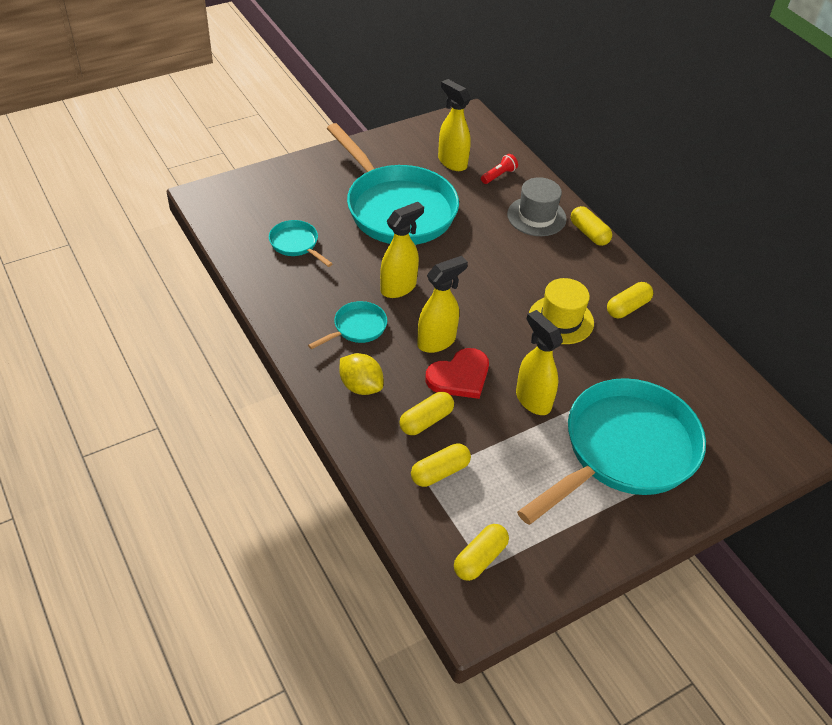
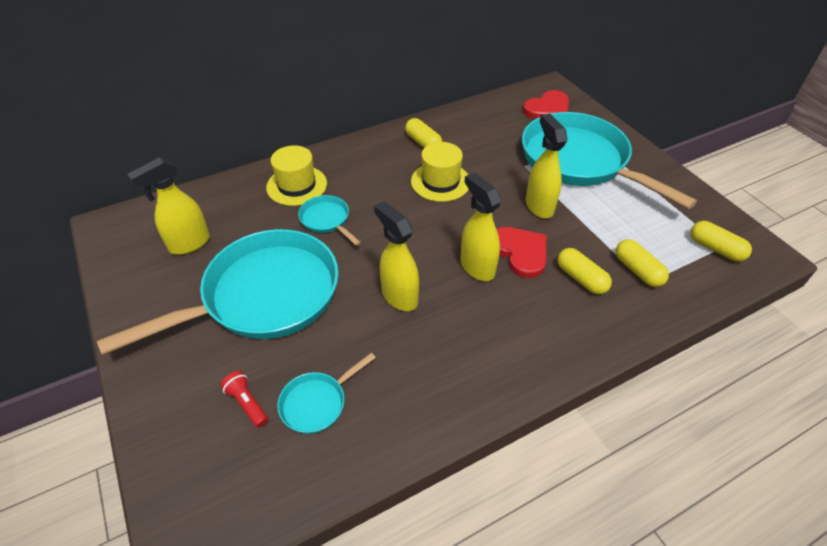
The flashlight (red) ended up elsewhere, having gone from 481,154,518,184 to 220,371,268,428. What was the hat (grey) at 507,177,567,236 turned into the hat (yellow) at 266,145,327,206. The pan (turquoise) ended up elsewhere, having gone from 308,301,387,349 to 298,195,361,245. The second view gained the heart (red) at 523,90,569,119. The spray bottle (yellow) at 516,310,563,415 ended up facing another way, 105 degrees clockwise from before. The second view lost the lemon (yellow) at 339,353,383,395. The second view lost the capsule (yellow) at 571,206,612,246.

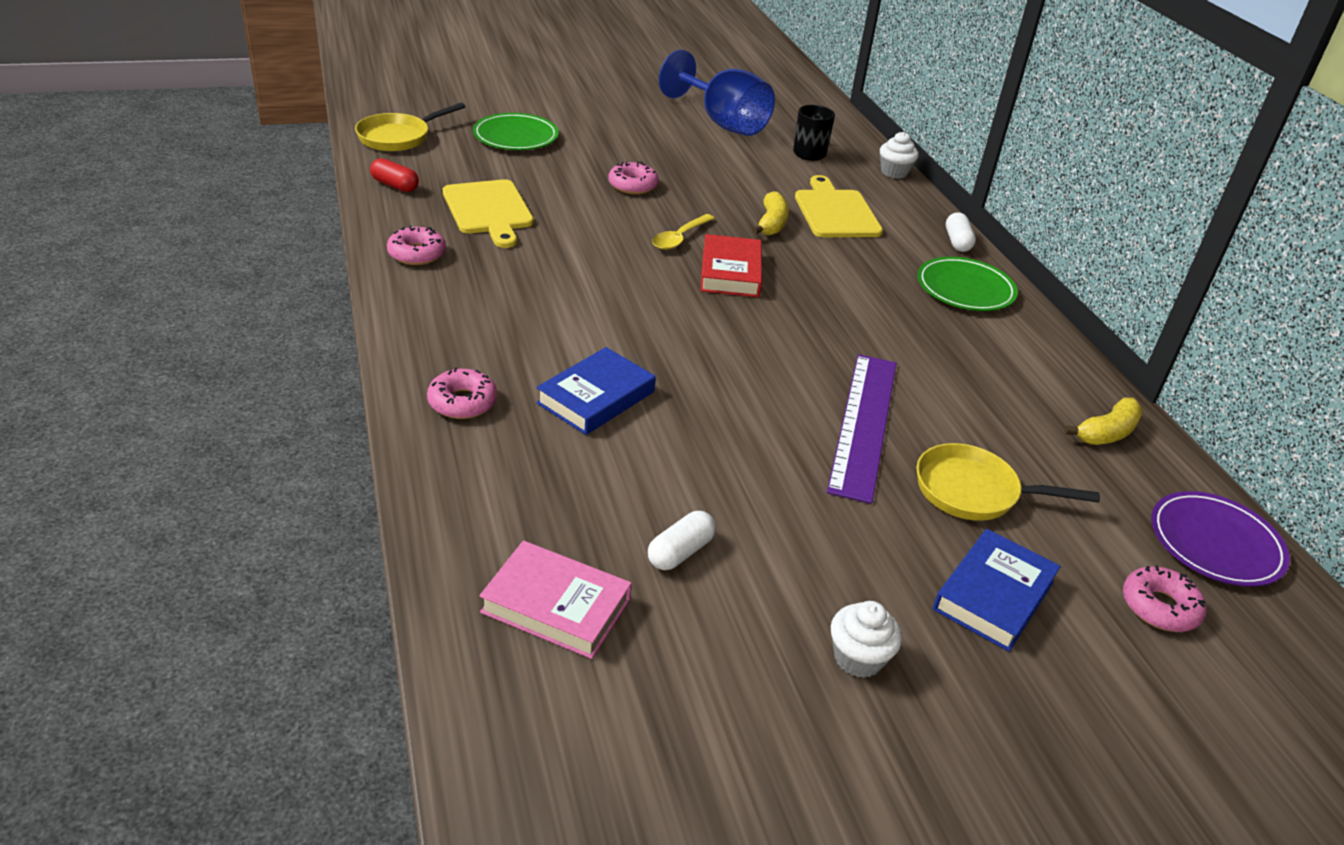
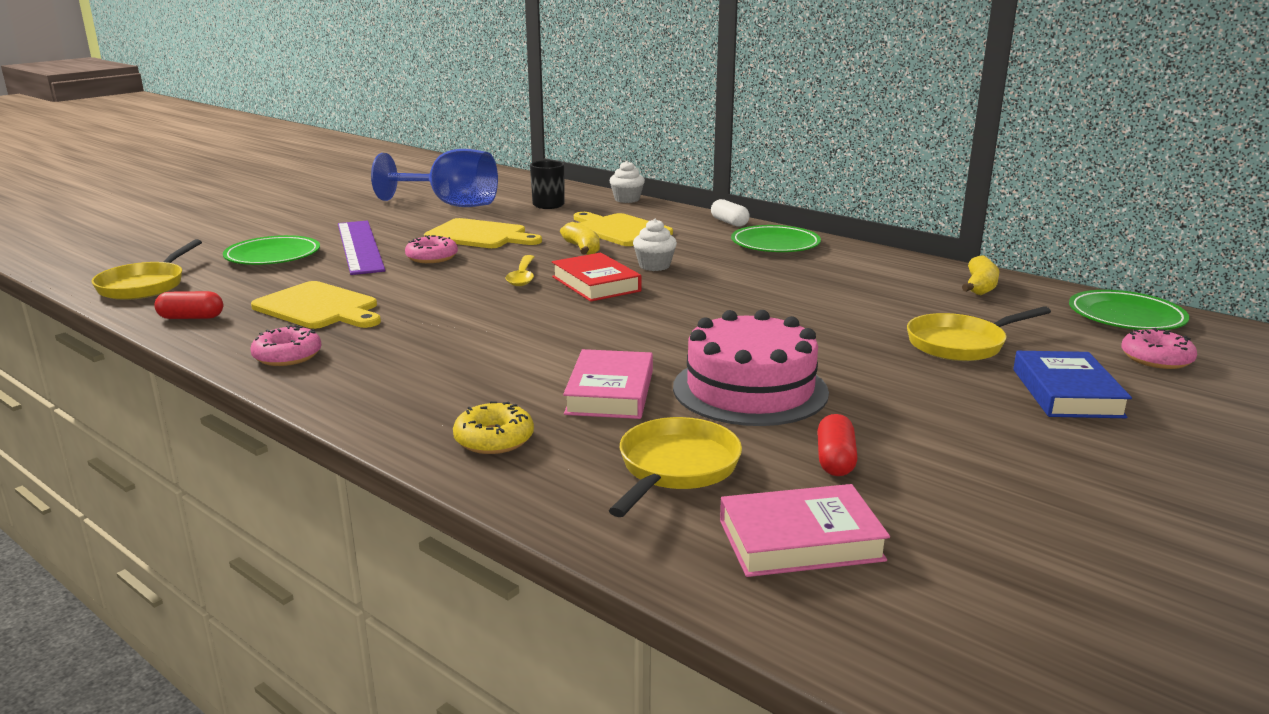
The ruler (purple) ended up elsewhere, having gone from 827,354,897,504 to 338,221,385,275. The second view gained the cutting board (yellow) at 424,218,542,248. What was the donut (pink) at 427,368,497,419 turned into the donut (yellow) at 453,401,534,454. What was the book (blue) at 536,347,656,435 turned into the book (pink) at 563,349,653,419. The second view gained the pan (yellow) at 609,417,742,517. The cupcake (white) ended up elsewhere, having gone from 831,601,902,678 to 633,219,677,271. The second view gained the cake (pink) at 673,310,829,426. What was the capsule (white) at 648,511,716,570 turned into the capsule (red) at 817,414,858,476. What was the plate (purple) at 1151,491,1290,587 turned into the plate (green) at 1069,290,1189,330.

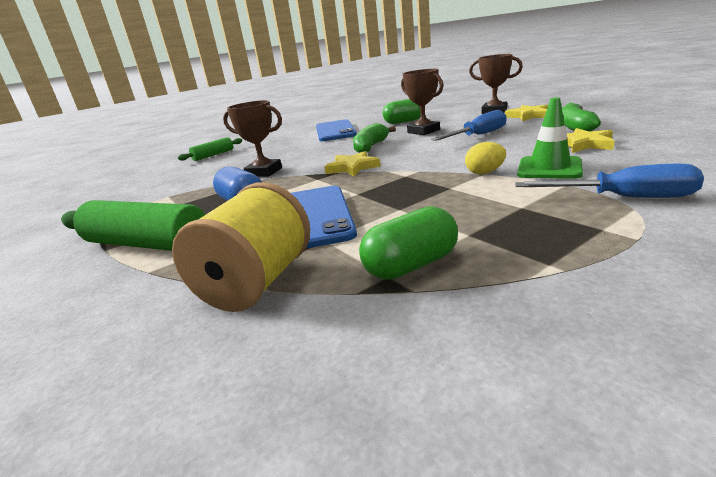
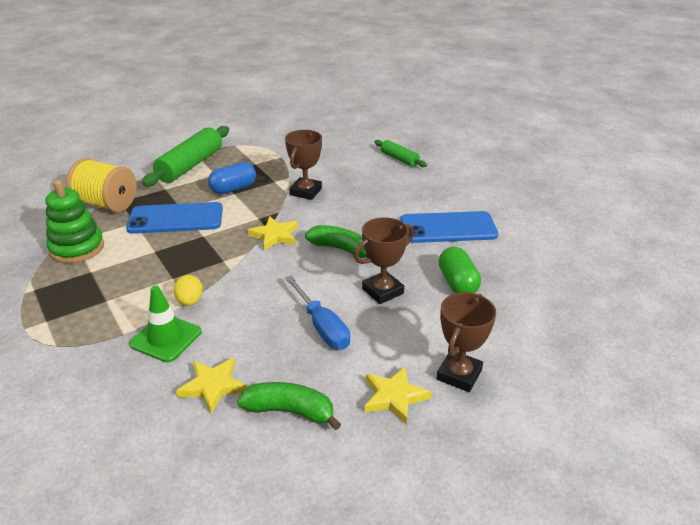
Where the capsule (green) stood at 359,206,458,280, the stacking toy (green) came to stand at 46,180,104,263. The second view lost the screwdriver (blue) at 515,164,704,198.

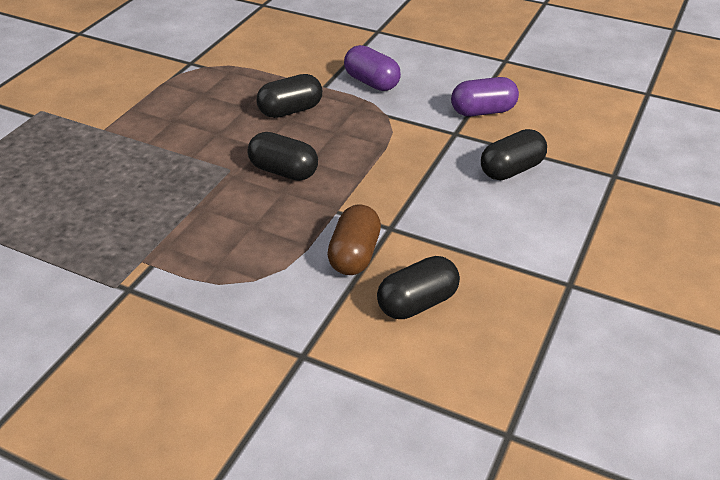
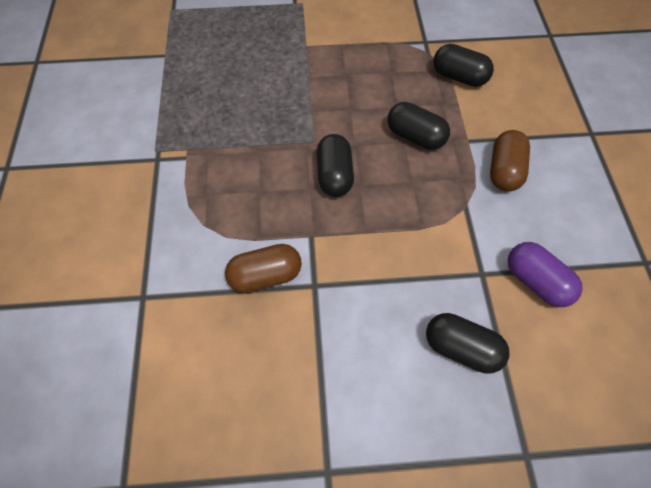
The capsule (black) ended up elsewhere, having gone from 377,256,460,319 to 433,44,494,87. What was the capsule (purple) at 344,45,401,91 turned into the capsule (brown) at 490,130,530,192.

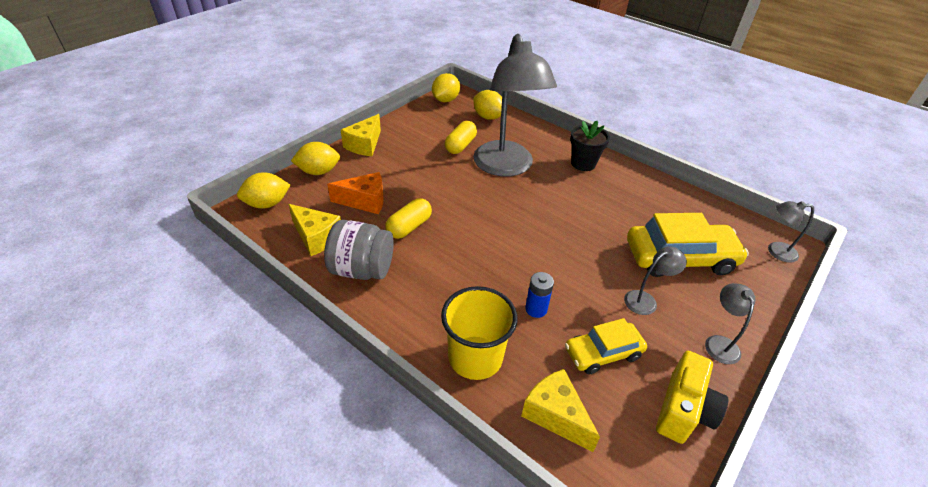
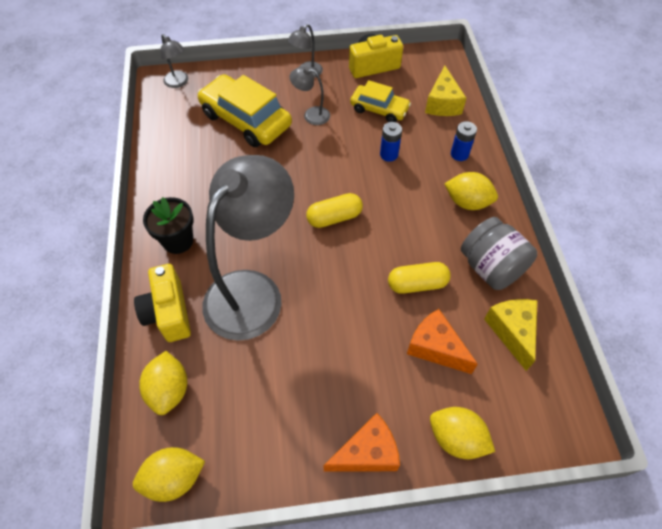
The second view gained the camera (yellow) at 134,264,191,342. The capsule (yellow) ended up elsewhere, having gone from 445,121,477,154 to 306,193,363,228. What was the cheese (yellow) at 341,114,381,156 turned into the cheese (orange) at 323,413,400,471. The lemon (yellow) ended up elsewhere, having gone from 237,172,290,209 to 444,172,498,210. Where the cup (yellow) stood at 441,286,517,380, the battery (blue) came to stand at 451,121,477,161.

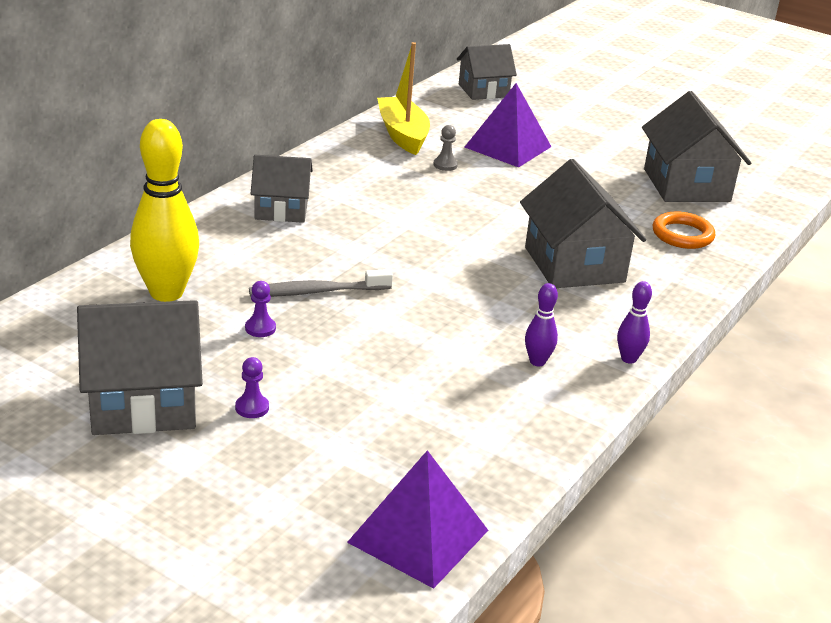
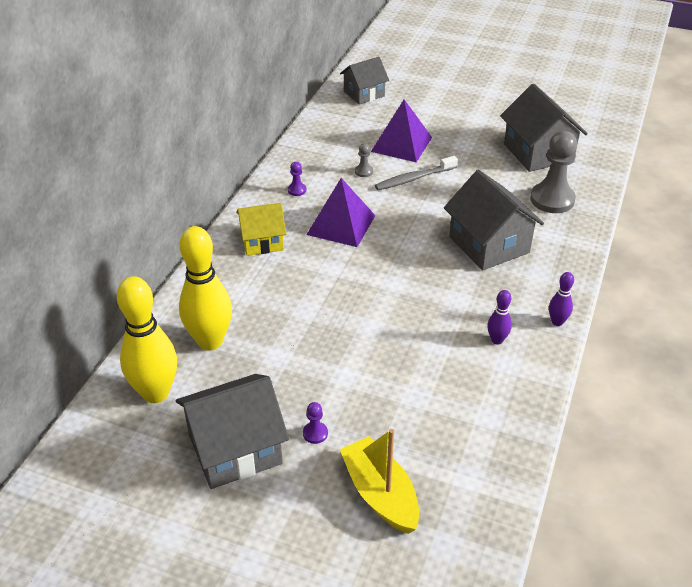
The second view gained the bowling pin (yellow) at 117,276,177,403. What was the house (grey) at 251,155,313,223 turned into the house (yellow) at 236,203,287,256. The pawn (purple) ended up elsewhere, having gone from 245,281,276,337 to 288,162,306,196. The pyramid (purple) ended up elsewhere, having gone from 347,450,488,589 to 306,178,376,247. The boat (yellow) ended up elsewhere, having gone from 377,42,430,155 to 340,429,419,534. The toothbrush (grey) ended up elsewhere, having gone from 249,269,393,297 to 375,156,458,190. Where the ring (orange) stood at 653,212,715,249, the pawn (grey) came to stand at 530,131,577,213.

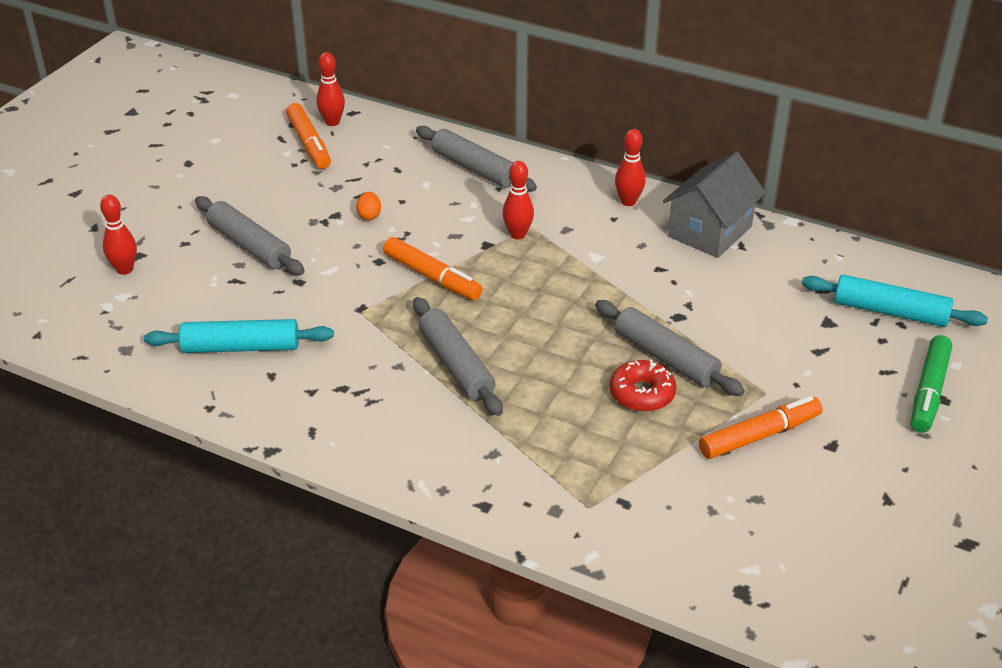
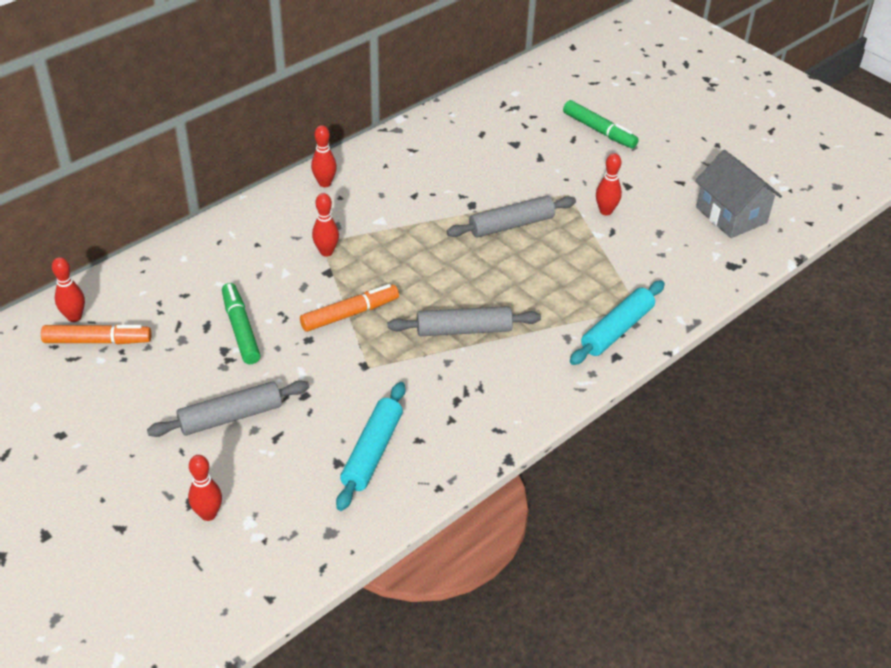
Where the egg (orange) stood at 356,192,381,220, the marker (green) came to stand at 222,283,261,364. The rolling pin (turquoise) ended up elsewhere, having gone from 802,275,988,327 to 570,280,665,365. Where the marker (orange) stood at 699,396,823,459, the bowling pin (red) came to stand at 596,153,622,215. The house (grey) ended up elsewhere, having gone from 663,152,766,258 to 695,150,782,238. The second view lost the rolling pin (grey) at 416,126,537,192. The second view lost the donut (red) at 610,360,676,412.

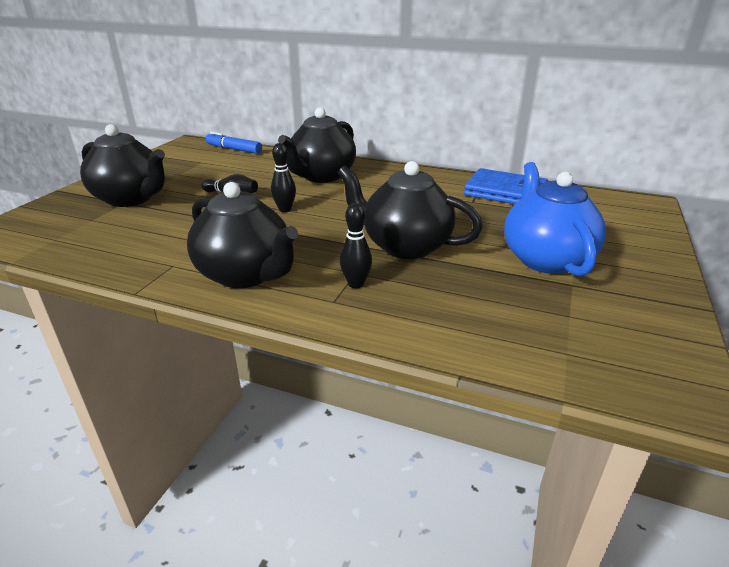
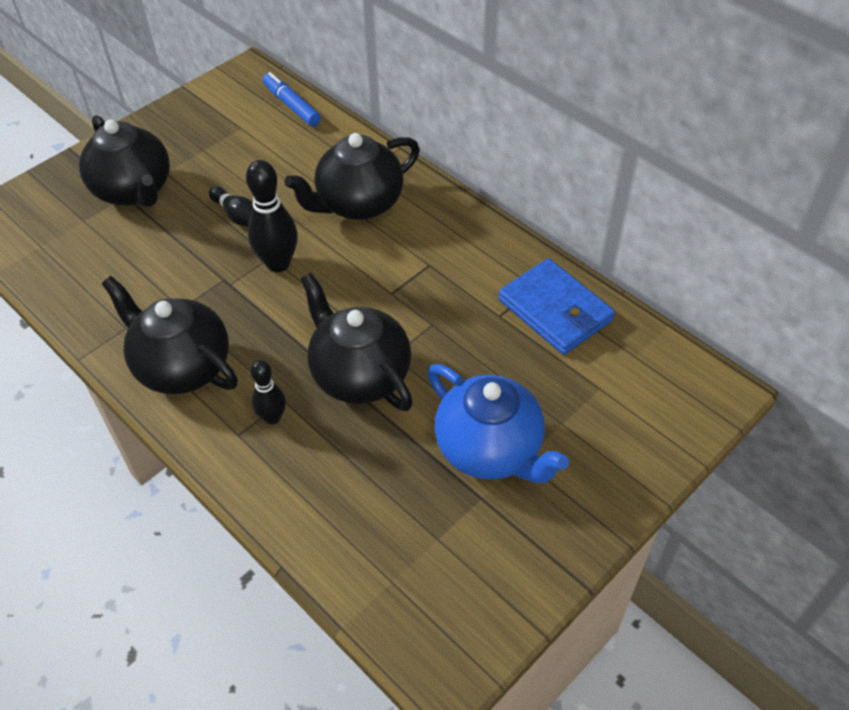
The teapot (black) at 187,182,298,288 ended up facing another way, 150 degrees clockwise from before. The size of the bowling pin (black) at 271,143,296,212 changed by a factor of 1.64. The teapot (blue) at 504,162,606,277 ended up facing another way, 120 degrees clockwise from before.

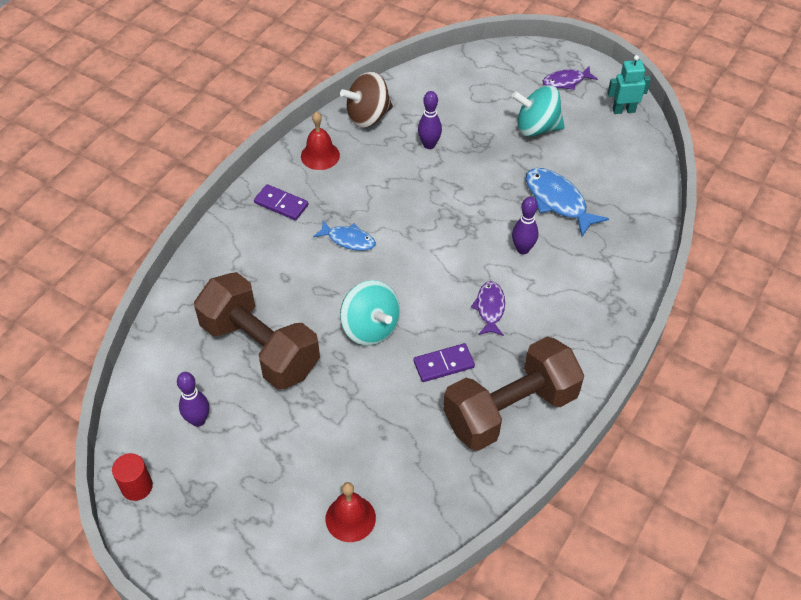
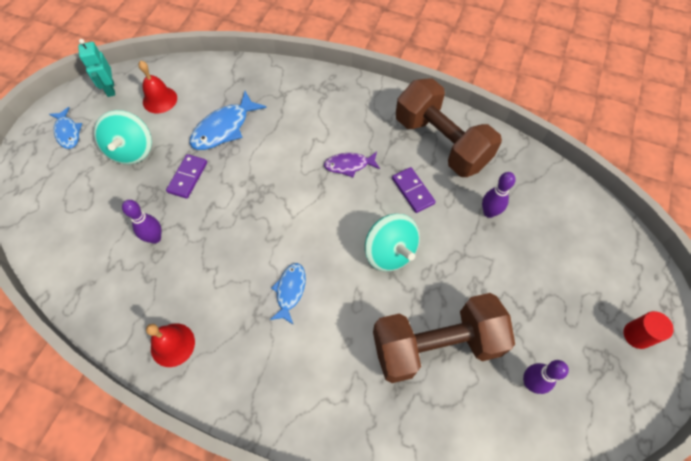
What was the fish (purple) at 543,67,598,90 turned into the fish (blue) at 49,107,82,149. The bell (red) ended up elsewhere, having gone from 325,482,376,542 to 138,61,177,113. The domino (purple) ended up elsewhere, having gone from 254,184,308,221 to 166,154,207,199. The spinning top (turquoise) at 340,280,400,346 ended up facing another way, 105 degrees clockwise from before. The dumbbell (brown) at 194,272,320,389 ended up facing another way, 45 degrees clockwise from before. The bowling pin (purple) ended up elsewhere, having gone from 512,197,538,254 to 482,172,515,218. The cylinder (red) ended up elsewhere, having gone from 112,453,153,501 to 623,311,674,349. The second view lost the spinning top (brown) at 340,72,393,128.

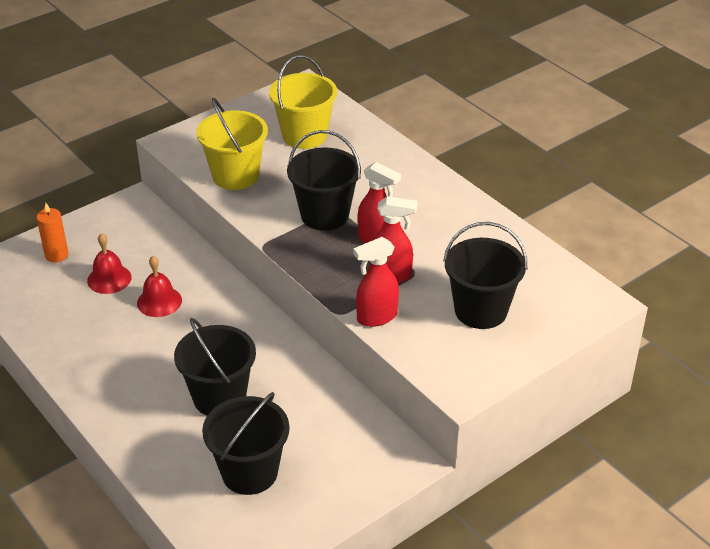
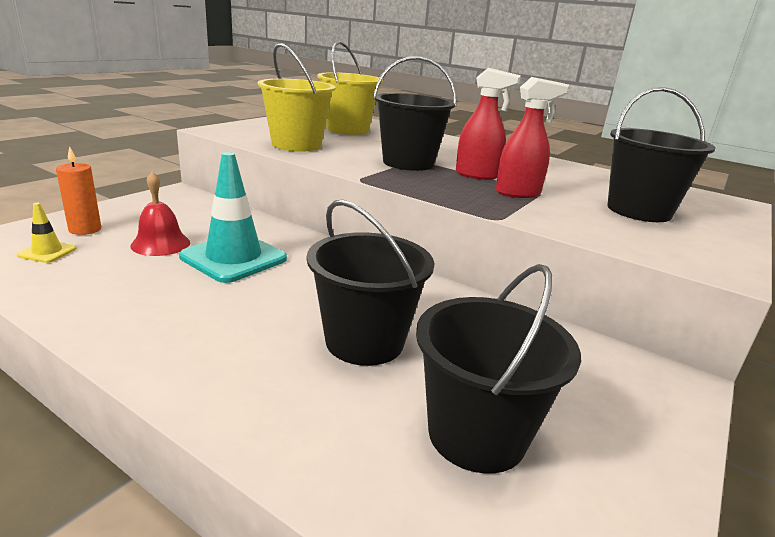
The second view gained the traffic cone (yellow) at 17,203,77,263. Where the bell (red) stood at 137,256,182,317, the traffic cone (turquoise) came to stand at 179,152,287,283. The second view lost the spray bottle (red) at 353,237,399,327.

